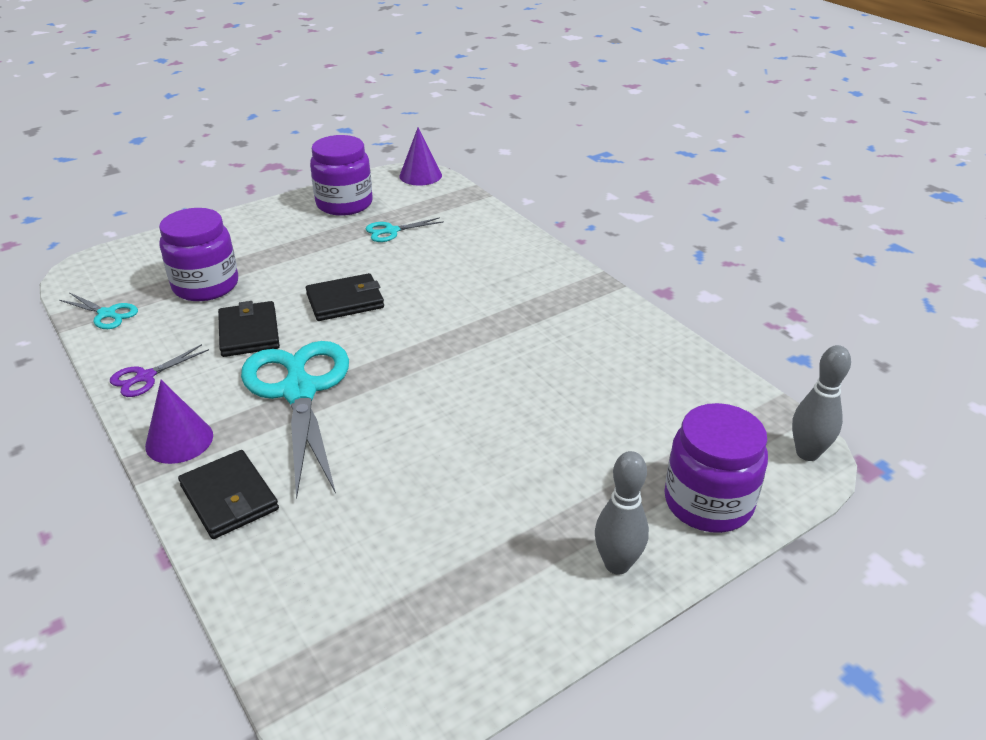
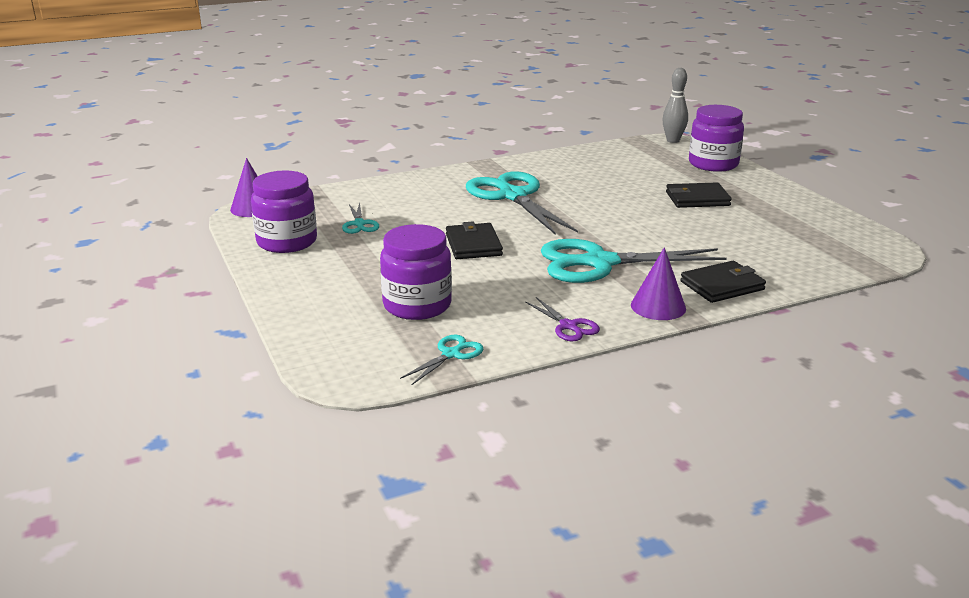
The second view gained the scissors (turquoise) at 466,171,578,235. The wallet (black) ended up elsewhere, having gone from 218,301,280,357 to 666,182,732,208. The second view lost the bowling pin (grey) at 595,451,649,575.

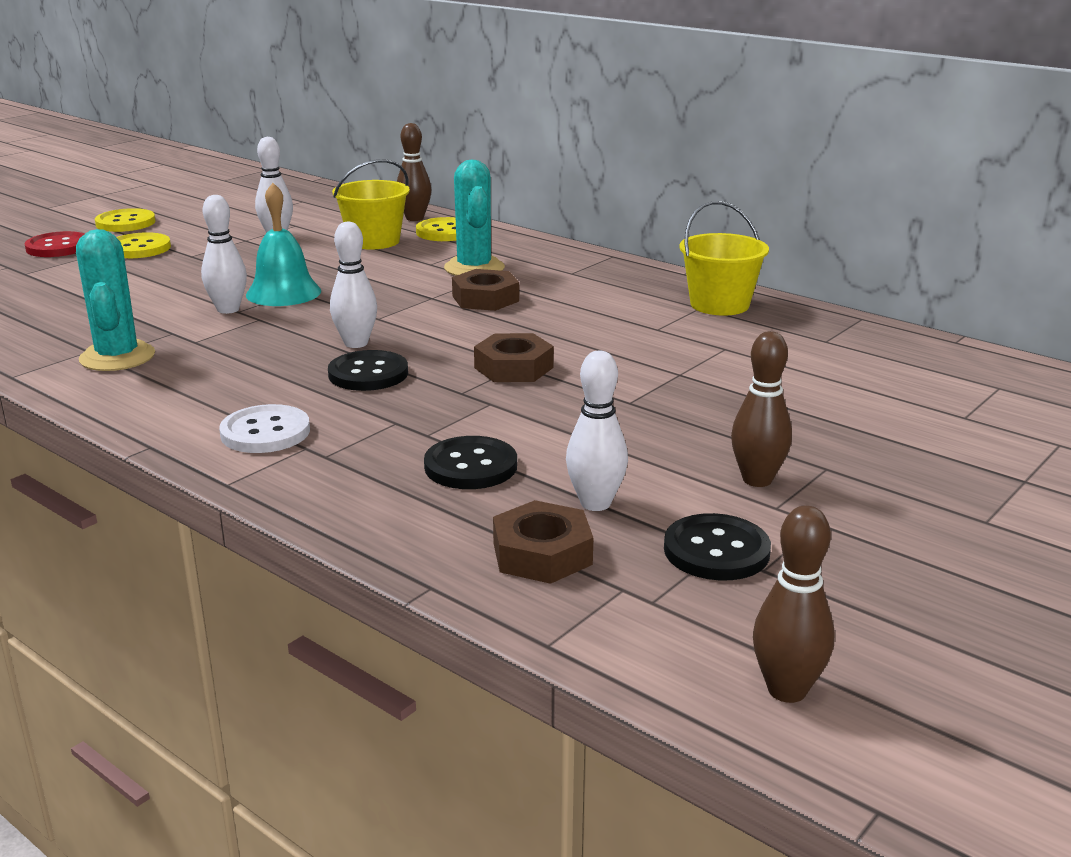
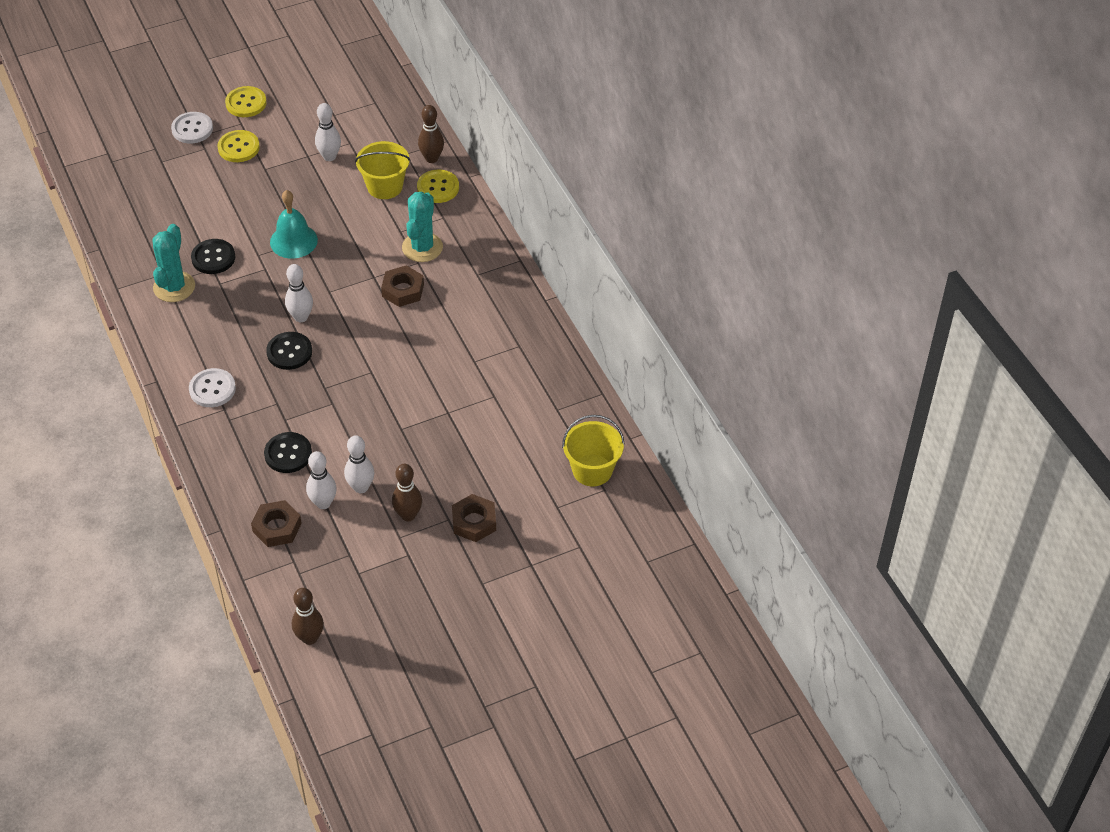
What was the button (red) at 24,231,85,257 turned into the button (white) at 171,112,213,144. The button (black) ended up elsewhere, having gone from 664,513,771,580 to 191,239,235,274. The bowling pin (white) ended up elsewhere, having gone from 201,195,247,314 to 344,435,374,493. The nut (brown) ended up elsewhere, having gone from 474,333,554,382 to 452,494,496,542. The bucket (yellow) ended up elsewhere, having gone from 679,201,769,316 to 562,415,625,486.

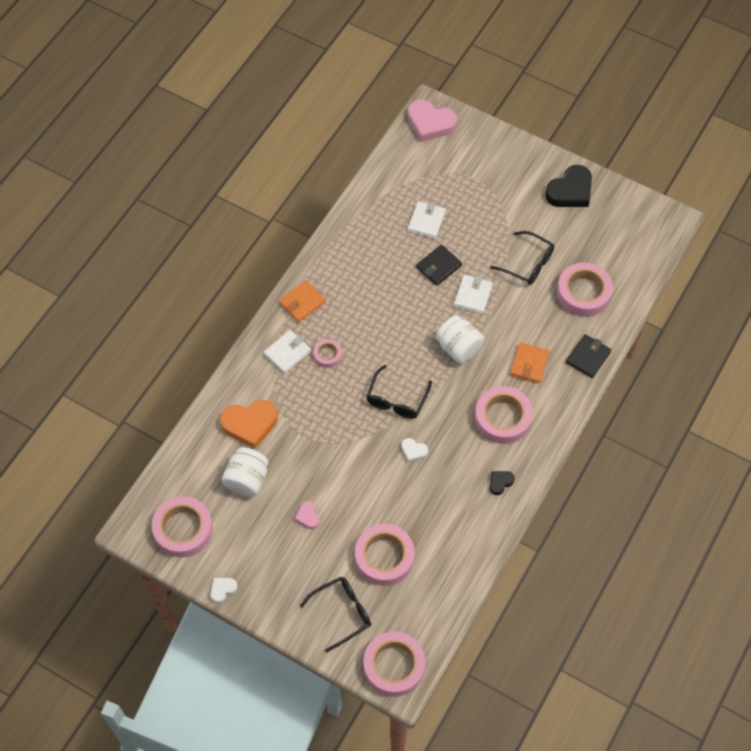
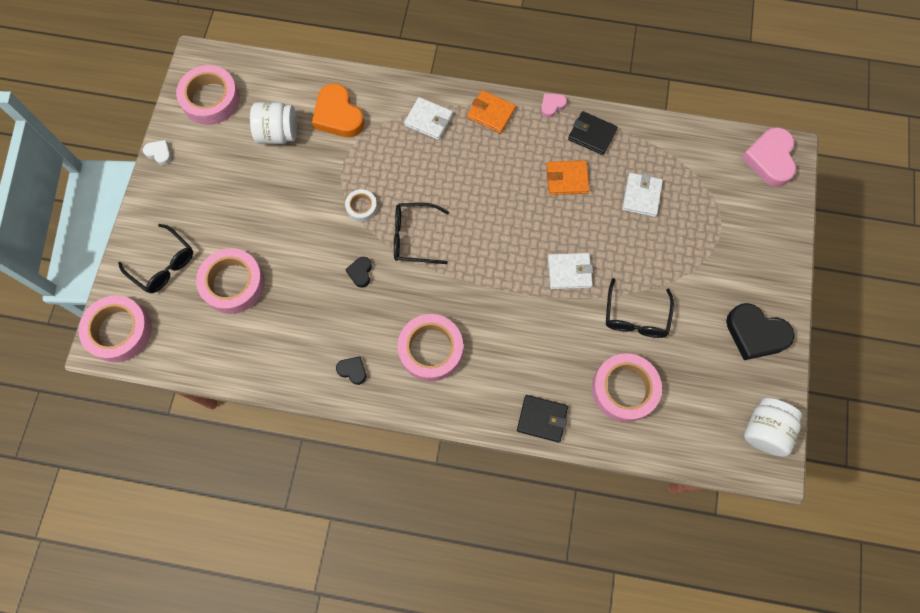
The second view gained the tape (white) at 345,189,377,222. What was the heart (white) at 401,438,428,462 turned into the heart (black) at 345,257,372,288. The heart (pink) ended up elsewhere, having gone from 295,501,320,529 to 541,93,567,118. The wallet (orange) ended up elsewhere, having gone from 510,342,550,384 to 546,161,589,195. The wallet (black) ended up elsewhere, having gone from 416,245,462,286 to 568,111,617,155. The wallet (white) at 408,201,446,239 ended up facing another way, 75 degrees counterclockwise from before. The jar (white) ended up elsewhere, having gone from 436,315,484,363 to 744,398,802,457. The second view lost the tape (pink) at 313,339,342,368.

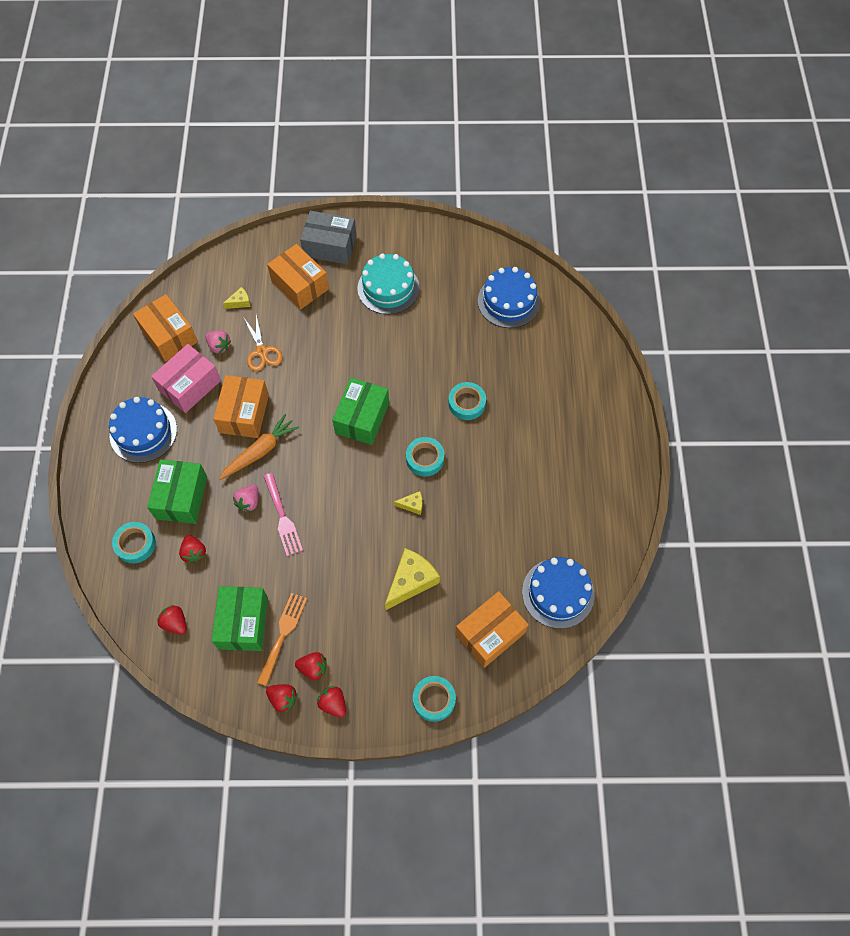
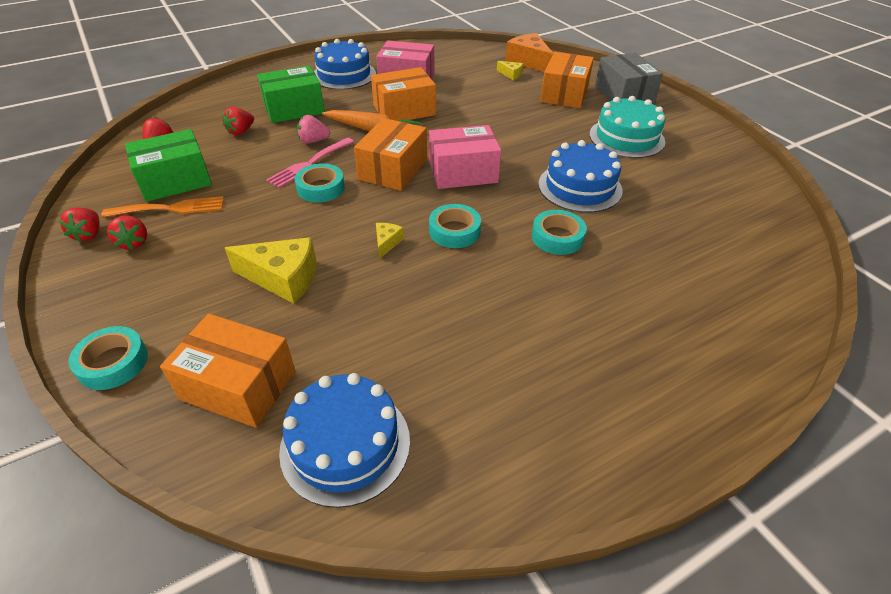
The tape (turquoise) ended up elsewhere, having gone from 112,522,156,564 to 295,164,345,203. The box (orange) ended up elsewhere, having gone from 133,294,198,362 to 354,118,427,191. The cheese (yellow) at 394,491,422,515 ended up facing another way, 135 degrees counterclockwise from before. What was the box (green) at 332,378,389,445 turned into the box (pink) at 429,125,501,189. The second view gained the cheese (orange) at 505,33,553,72. The cake (blue) ended up elsewhere, having gone from 478,267,540,328 to 538,140,623,213. The second view lost the strawberry (pink) at 205,330,231,354. The second view lost the scissors (orange) at 244,315,282,371. The second view lost the strawberry (red) at 317,686,346,718.

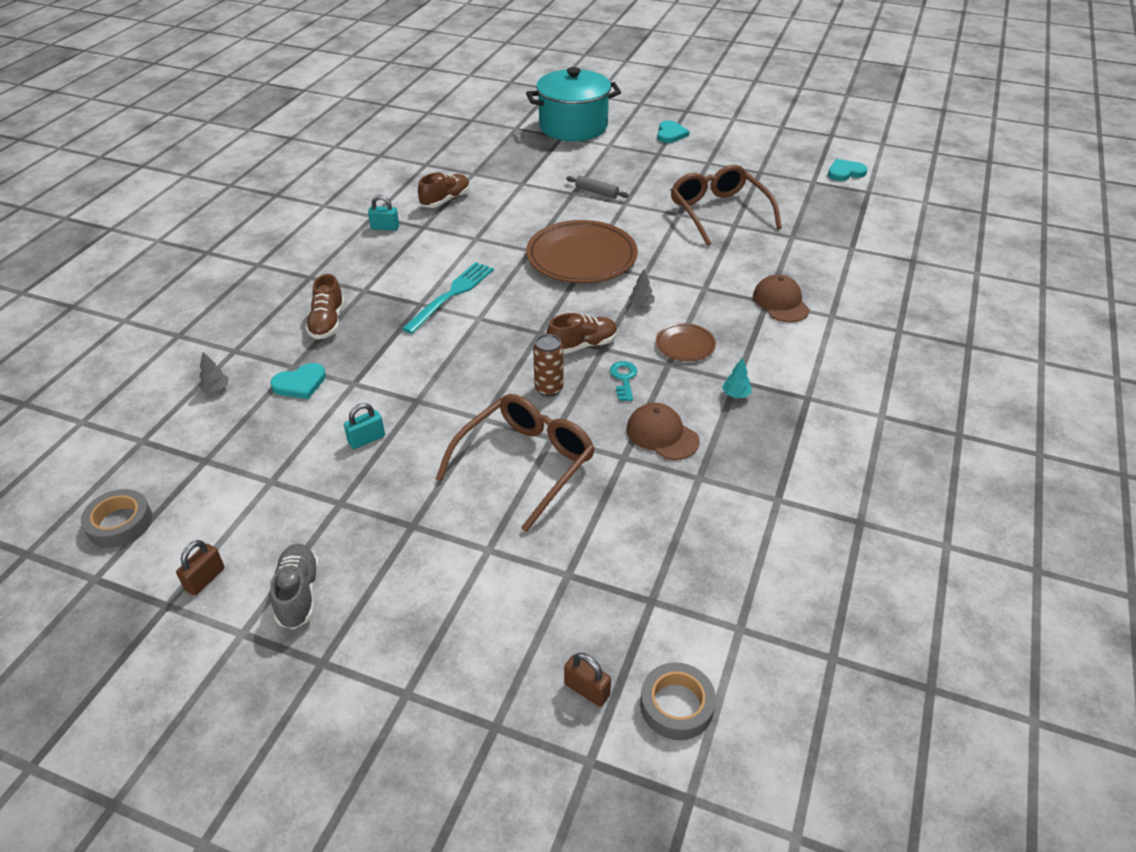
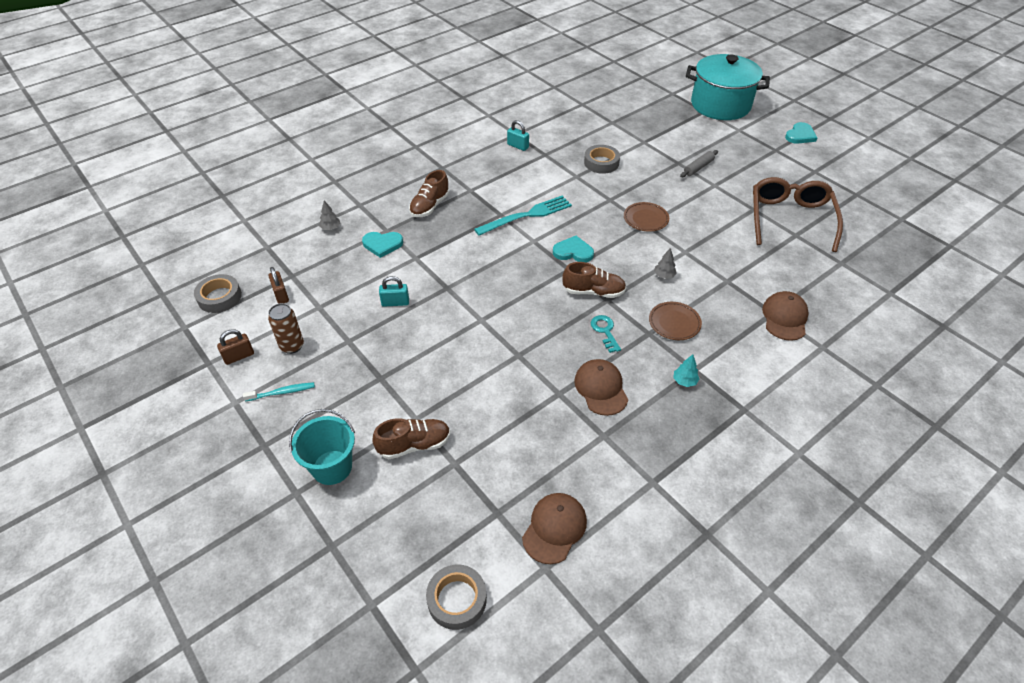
Where the shoe (grey) stood at 270,544,319,629, the toothbrush (turquoise) came to stand at 243,382,315,401. The can (brown) ended up elsewhere, having gone from 533,334,564,397 to 268,303,304,354. The padlock (brown) ended up elsewhere, having gone from 564,653,611,707 to 269,267,289,304. The second view gained the bucket (turquoise) at 289,409,355,485. The shoe (brown) ended up elsewhere, having gone from 418,173,470,208 to 372,418,450,459. The second view gained the cap (brown) at 522,493,587,564. The heart (turquoise) ended up elsewhere, having gone from 828,159,867,181 to 553,236,594,262. The second view gained the tape (grey) at 584,145,620,174. The key (turquoise) at 610,361,637,401 ended up facing another way, 45 degrees counterclockwise from before. The size of the plate (brown) at 526,220,638,283 changed by a factor of 0.48. The rolling pin (grey) at 566,175,629,198 ended up facing another way, 75 degrees clockwise from before. The second view lost the glasses (brown) at 436,394,595,532.

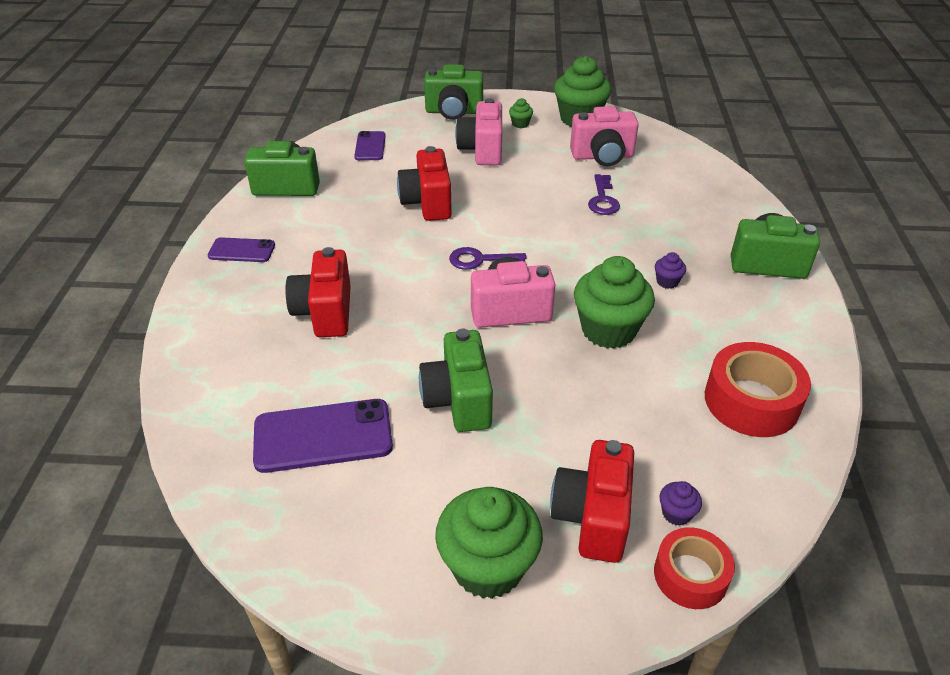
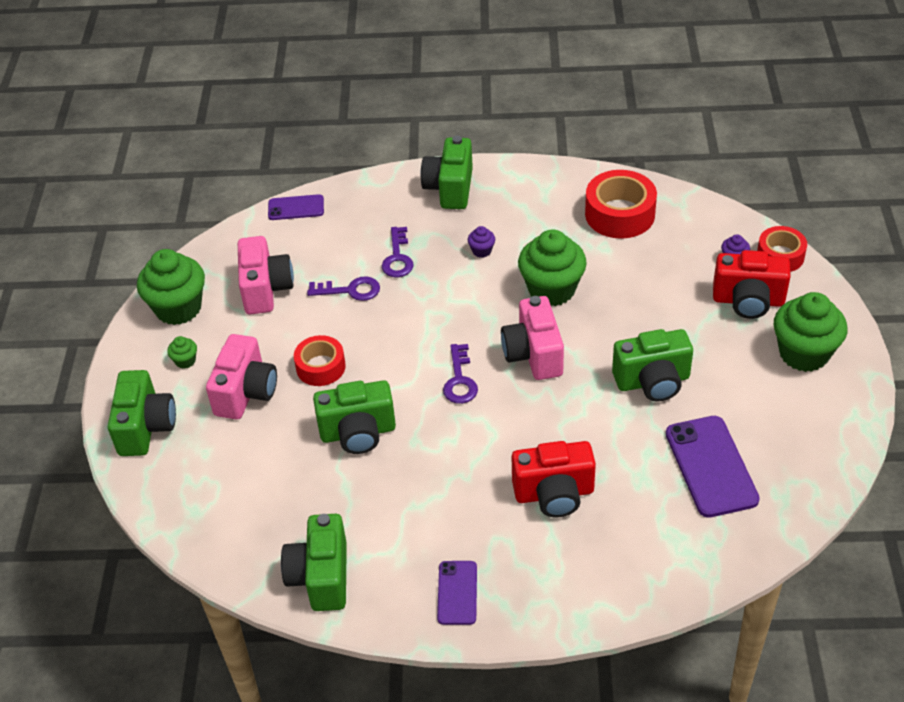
The camera (pink) at 455,98,502,165 ended up facing another way, 75 degrees counterclockwise from before. The phone (purple) ended up elsewhere, having gone from 354,131,386,160 to 268,194,324,220. The second view gained the tape (red) at 294,335,346,386. What was the camera (red) at 397,146,452,221 turned into the camera (green) at 313,380,396,454. The second view gained the key (purple) at 382,227,414,277.

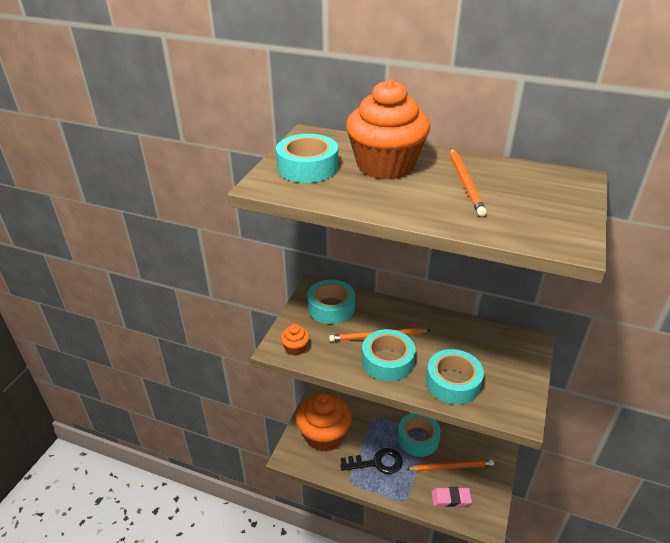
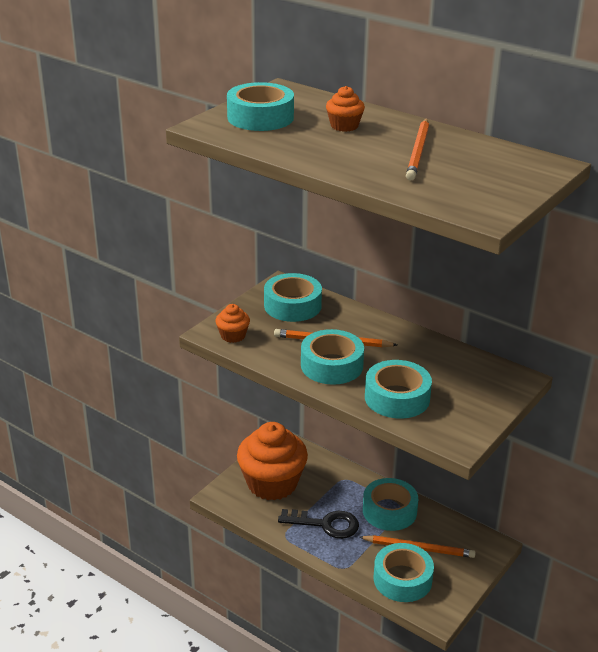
The size of the cupcake (orange) at 346,79,430,180 changed by a factor of 0.43. Where the eraser (pink) stood at 431,487,472,507, the tape (turquoise) came to stand at 374,543,434,602.

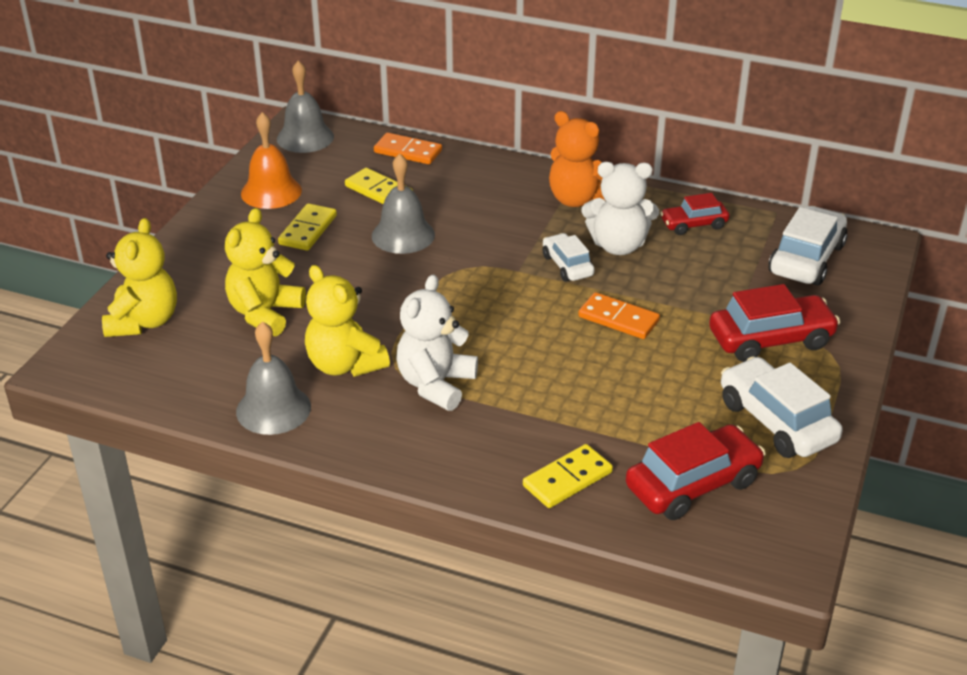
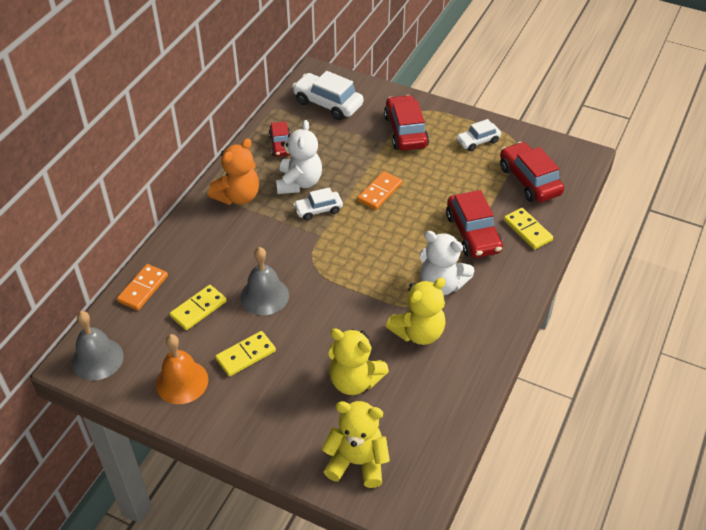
The domino (yellow) at 278,203,337,251 ended up facing another way, 60 degrees counterclockwise from before. The second view gained the car (red) at 446,190,503,258. The size of the car (white) at 721,356,843,458 changed by a factor of 0.60. The second view lost the bell (grey) at 236,322,311,435.

